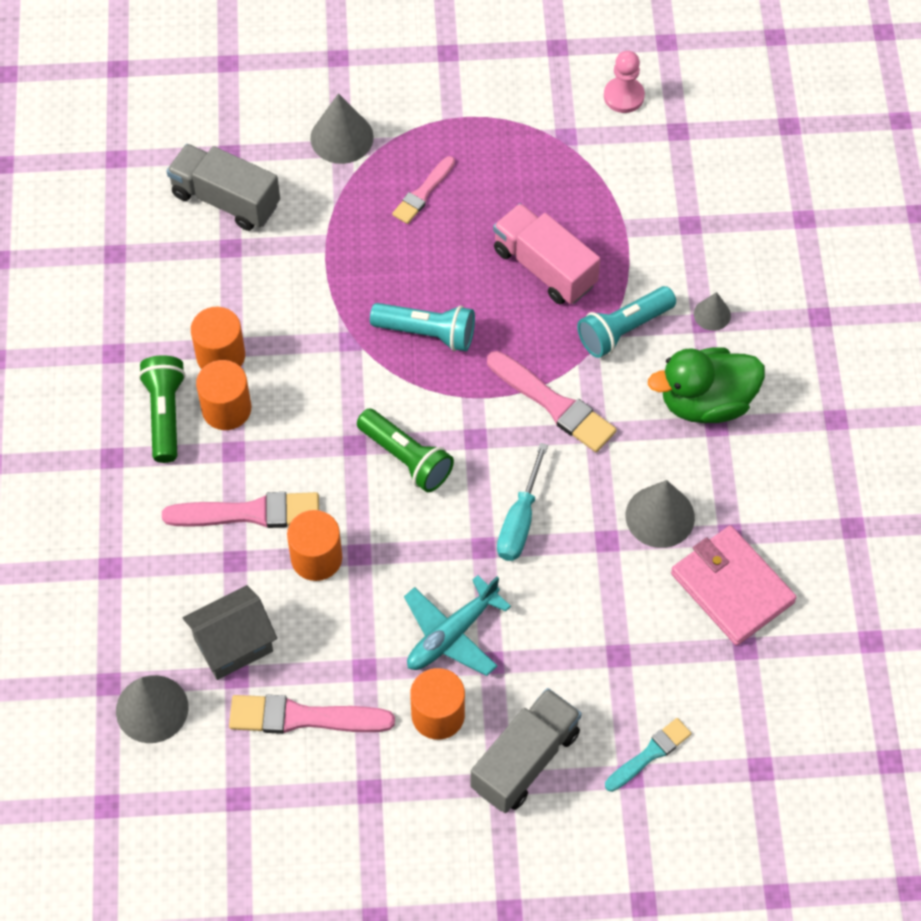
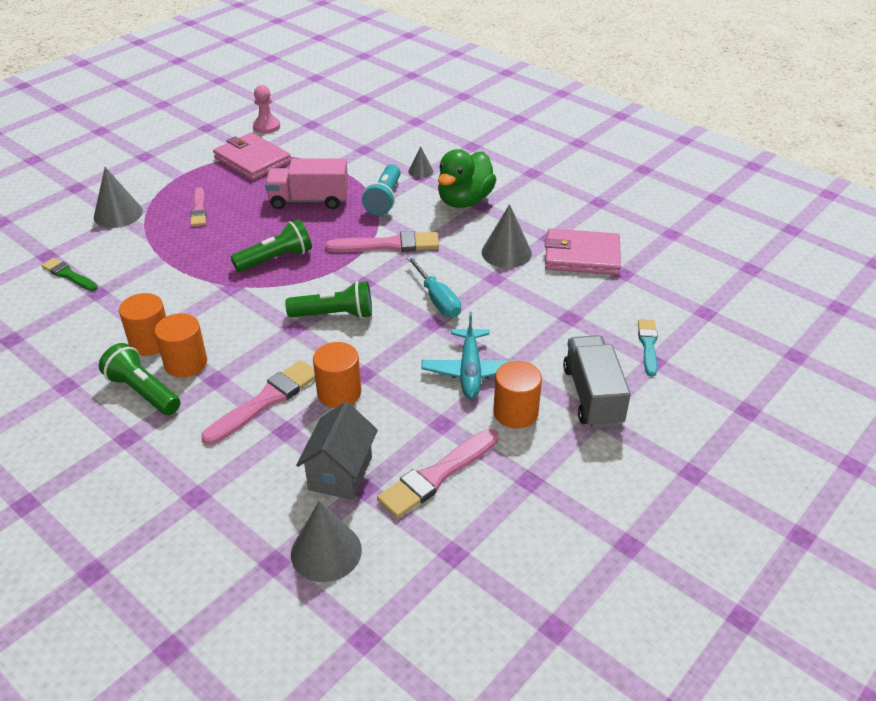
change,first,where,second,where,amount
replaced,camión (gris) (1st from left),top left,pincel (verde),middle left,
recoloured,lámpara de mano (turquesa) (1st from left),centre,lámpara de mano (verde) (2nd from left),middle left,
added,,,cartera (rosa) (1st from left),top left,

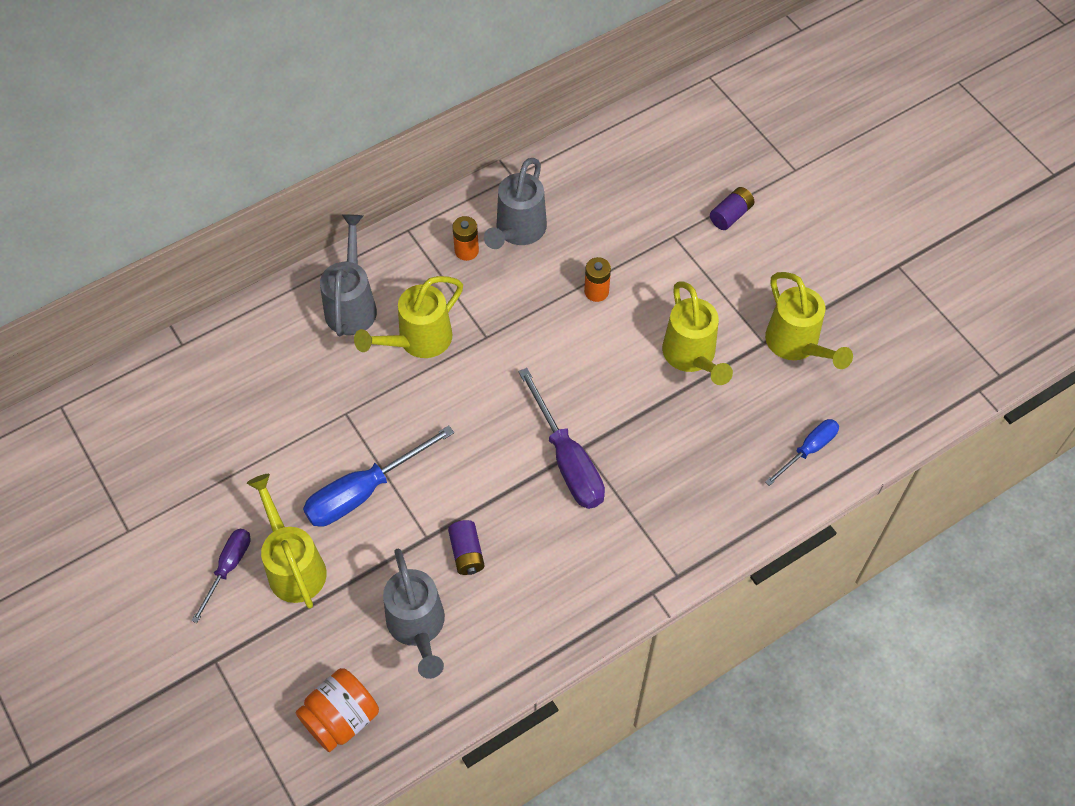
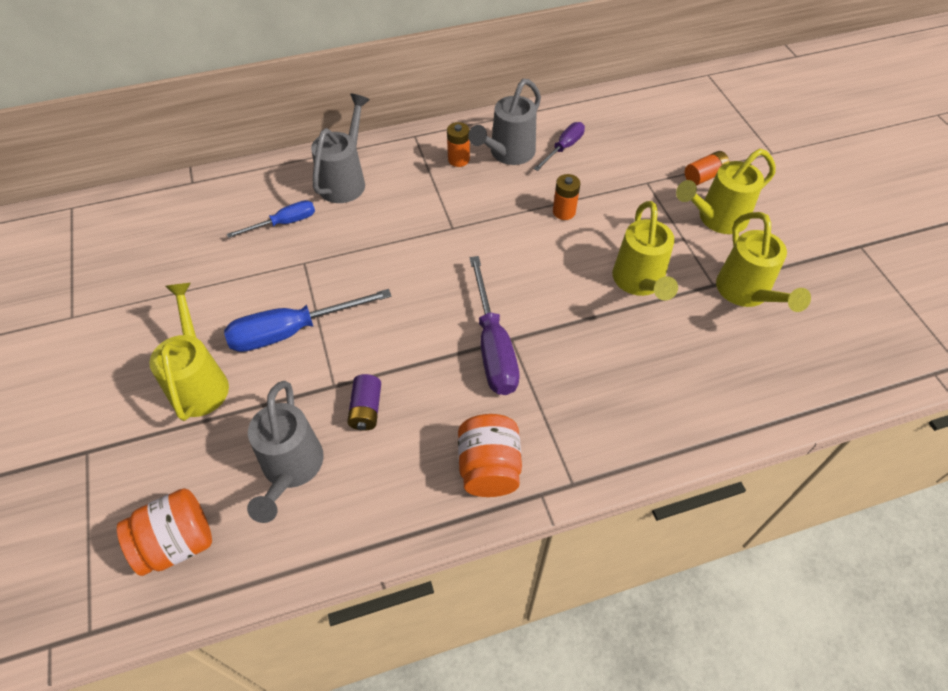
change,first,where,second,where,amount
recoloured,pila (morado) (2nd from left),top right,pila (naranja) (3rd from left),top right,
moved,regadera (amarillo) (2nd from left in the first image),centre,regadera (amarillo) (3rd from left),top right,
moved,destornillador (azul) (2nd from left in the first image),middle right,destornillador (azul) (1st from left),top left,
moved,destornillador (morado) (1st from left in the first image),bottom left,destornillador (morado) (2nd from left),top centre,
added,,,tarro (naranja) (2nd from left),centre,

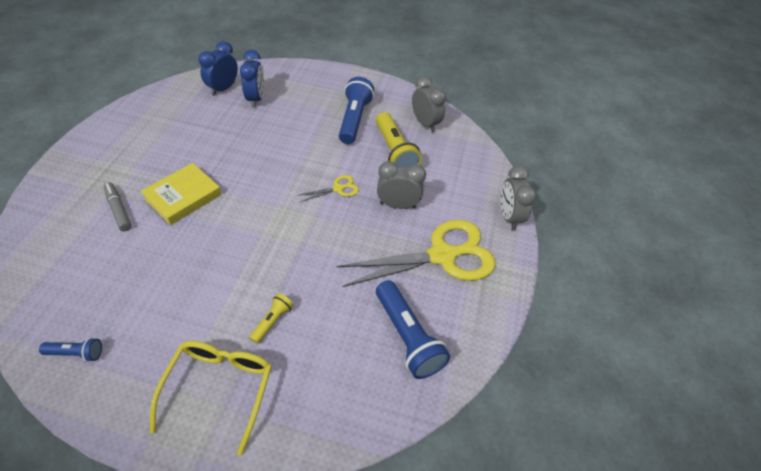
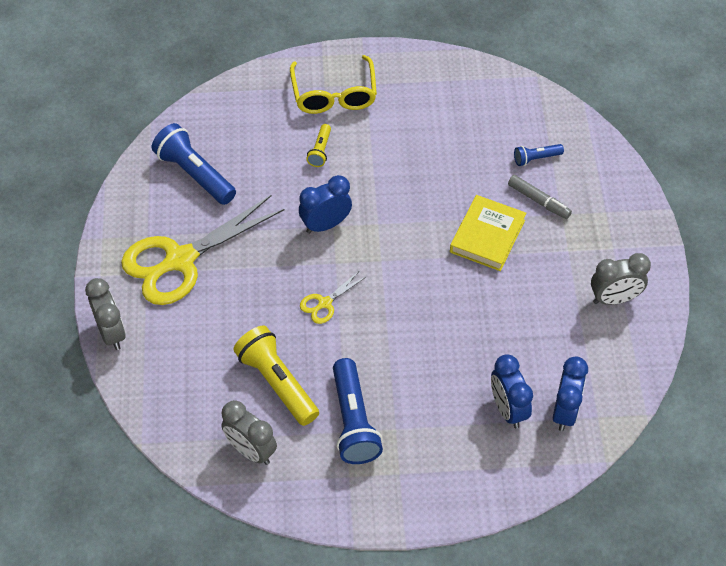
change,first,where,second,where,amount
moved,despertador (gris) (1st from left in the first image),centre,despertador (gris) (3rd from left),middle right,
moved,lámpara de mano (azul) (1st from left in the first image),bottom left,lámpara de mano (azul) (3rd from left),top right,
added,,,despertador (azul) (1st from left),centre,

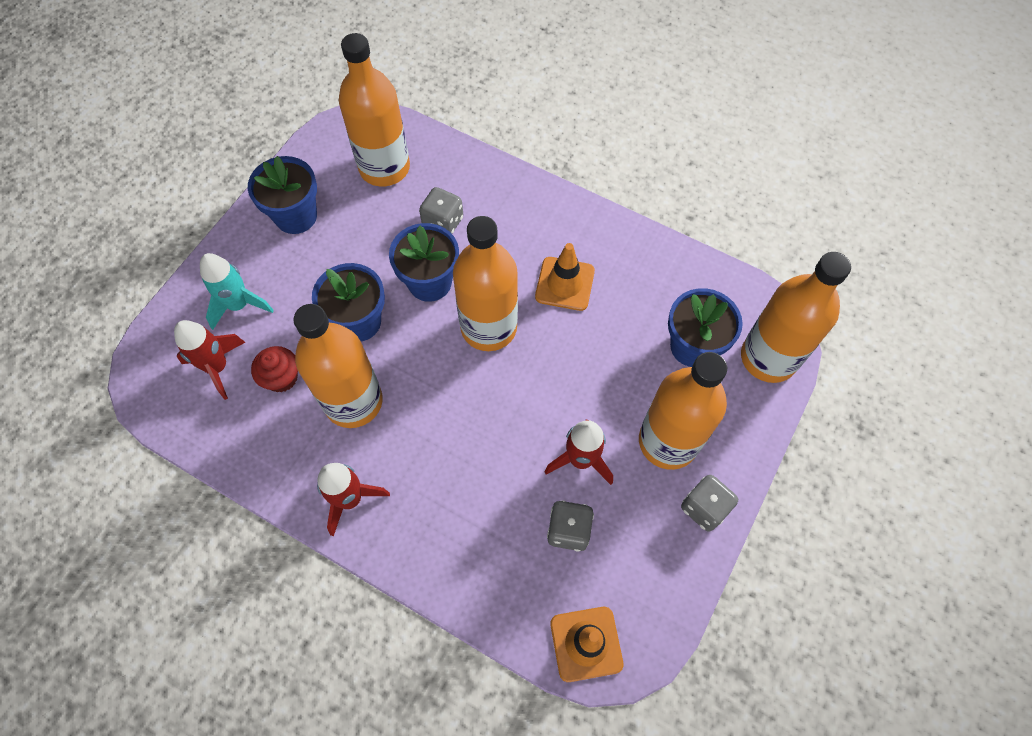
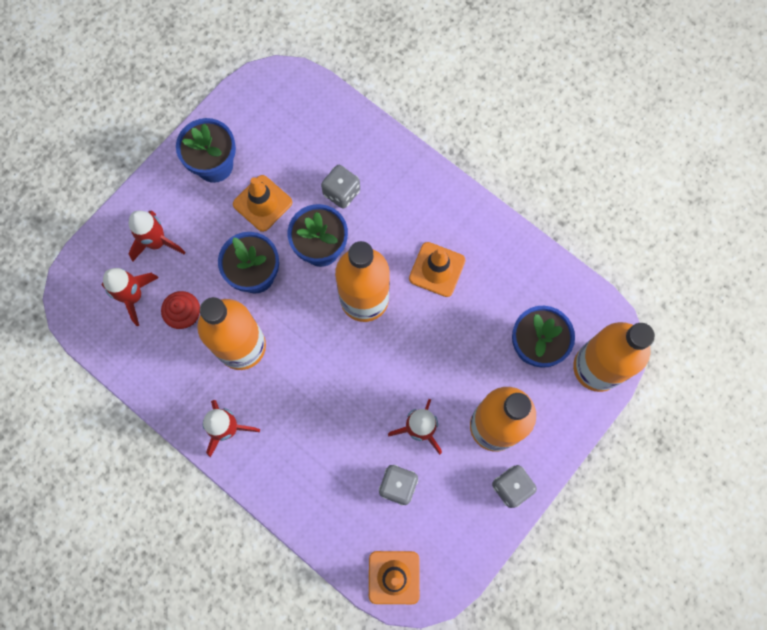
change,first,where,second,where,amount
removed,botella (naranja) (2nd from left),top centre,,,
recoloured,cohete (turquesa),middle left,cohete (rojo) (2nd from left),middle left,
added,,,cono de tráfico (naranja) (1st from left),top centre,

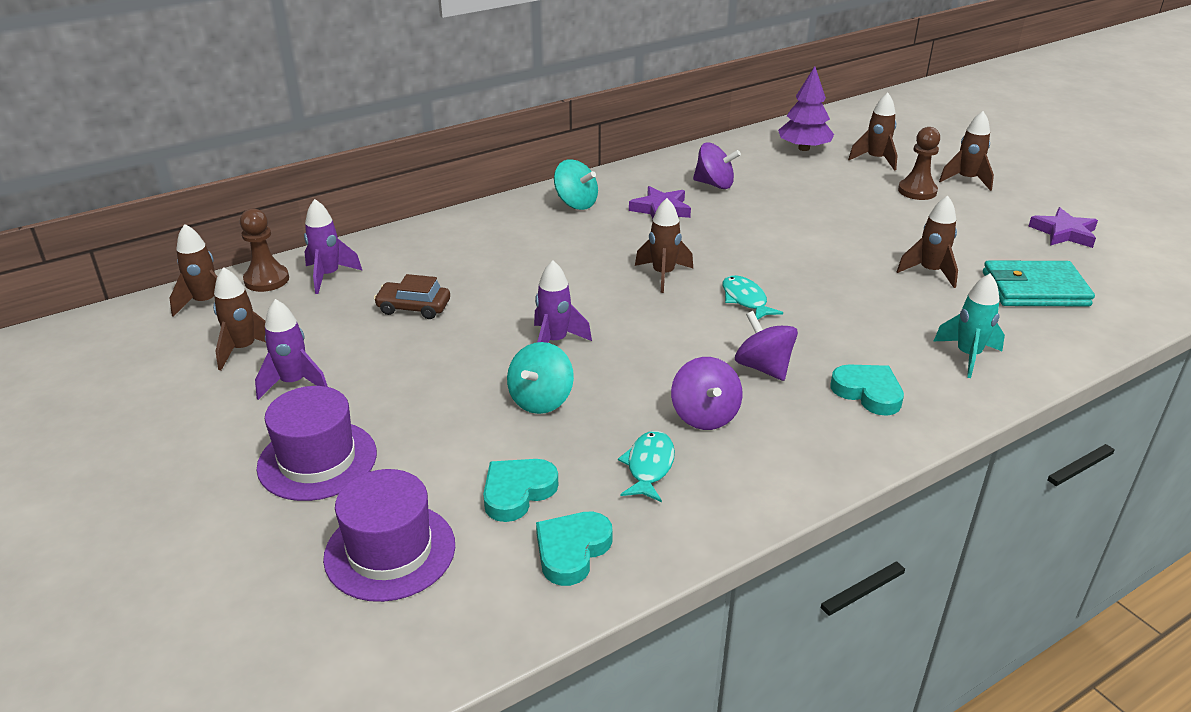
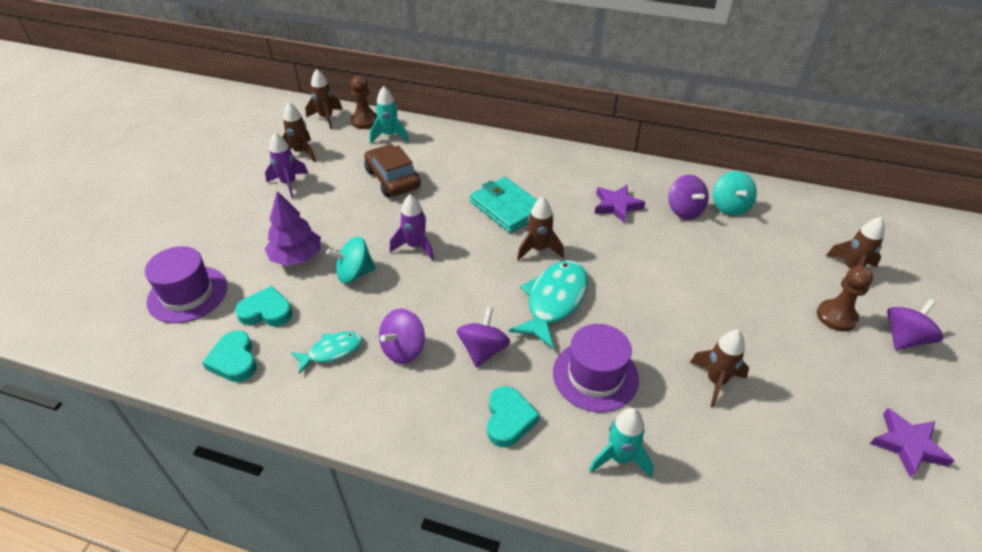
change,first,where,second,where,amount
moved,árbol (morado),top right,,middle left,
replaced,cohete (marrón) (6th from left),top right,peonza (morado) (4th from left),middle right,
moved,peonza (turquesa) (2nd from left),top centre,,middle right,
recoloured,cohete (morado) (2nd from left),middle left,cohete (turquesa) (1st from left),top centre,
moved,cartera (turquesa),middle right,,centre,
resized,coche (marrón),centre,,top centre,x1.51
resized,pez (turquesa) (2nd from left),centre,,centre,x1.75
moved,sombrero (morado) (1st from left in the first image),middle left,sombrero (morado) (2nd from left),bottom centre,
turned,corazón (turquesa) (2nd from left in the first image),bottom centre,corazón (turquesa) (1st from left),middle left,105 degrees counterclockwise

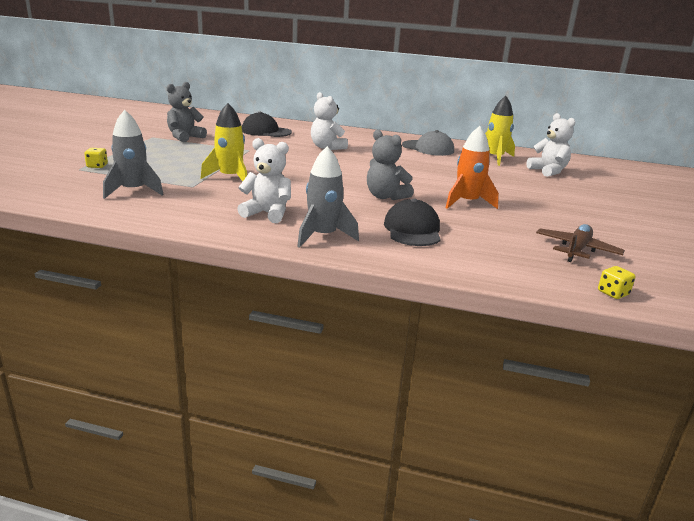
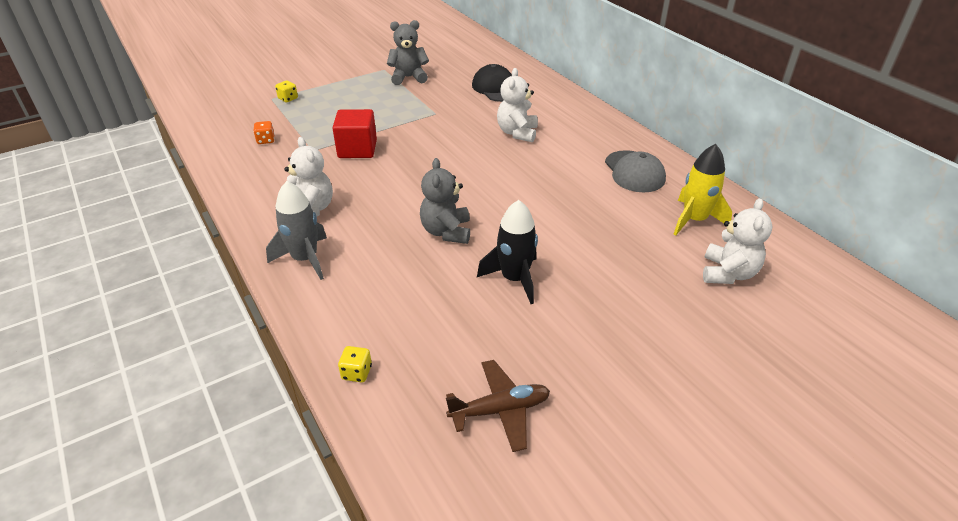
change,first,where,second,where,amount
replaced,cohete (amarillo) (1st from left),top left,cubo (rojo),top centre,
replaced,cohete (gris) (1st from left),top left,dado (naranja),top left,
recoloured,cohete (naranja),top right,cohete (negro),centre,
removed,gorra (negro) (2nd from left),centre,,,
moved,dado (amarillo) (2nd from left),middle right,,bottom centre,

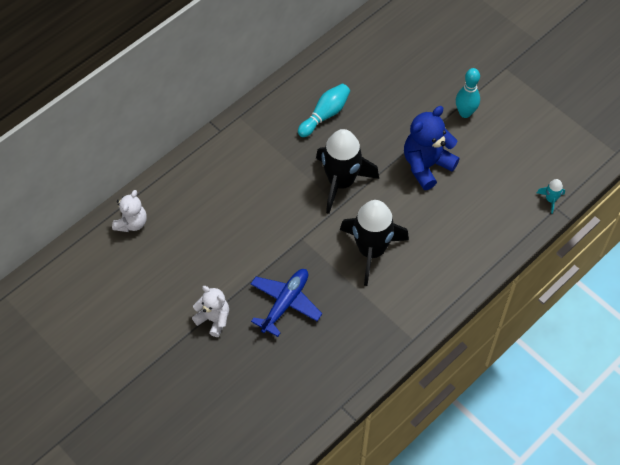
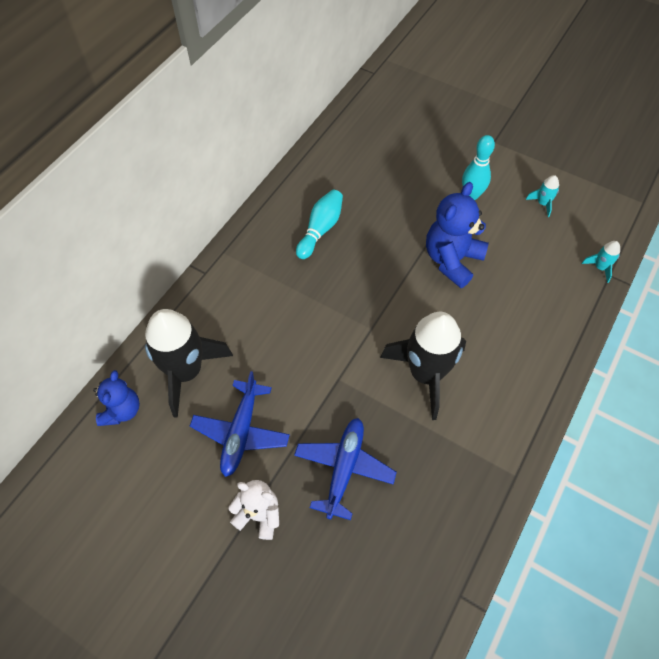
change,first,where,second,where,amount
moved,cohete (negro) (1st from left),centre,,middle left,
recoloured,osito (blanco) (1st from left),middle left,osito (azul) (1st from left),middle left,
added,,,cohete (turquesa) (1st from left),top right,
added,,,avión (azul) (1st from left),centre,

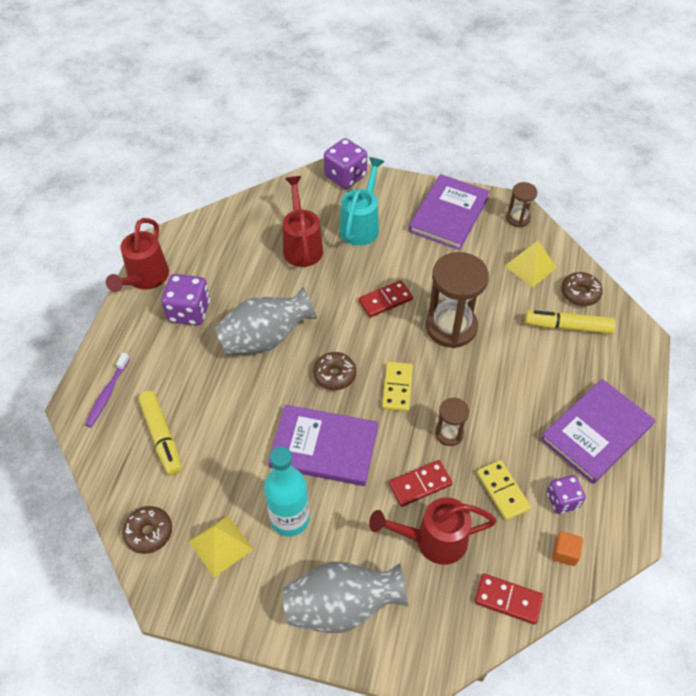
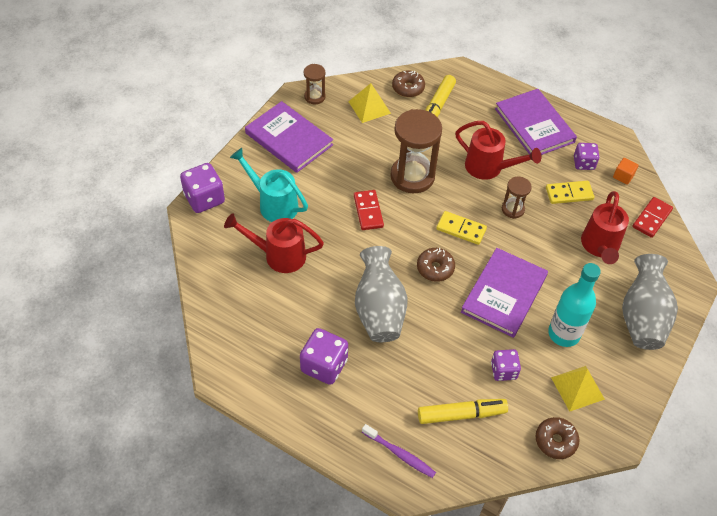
change,first,where,second,where,amount
moved,regadera (rojo) (1st from left in the first image),middle left,regadera (rojo) (2nd from left),top right,
removed,ficha de dominó (rojo) (2nd from left),bottom centre,,,
added,,,dado (morado) (3rd from left),bottom right,

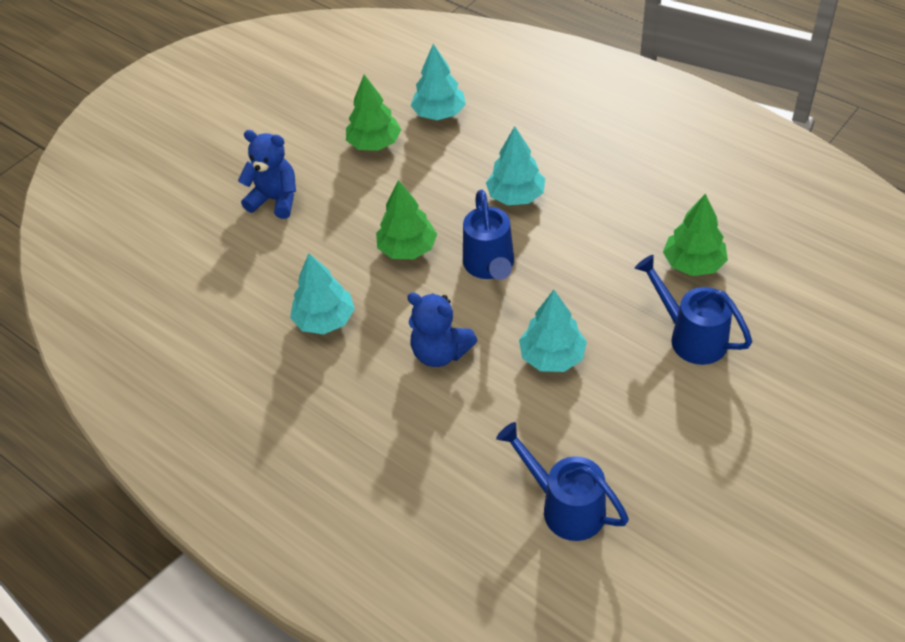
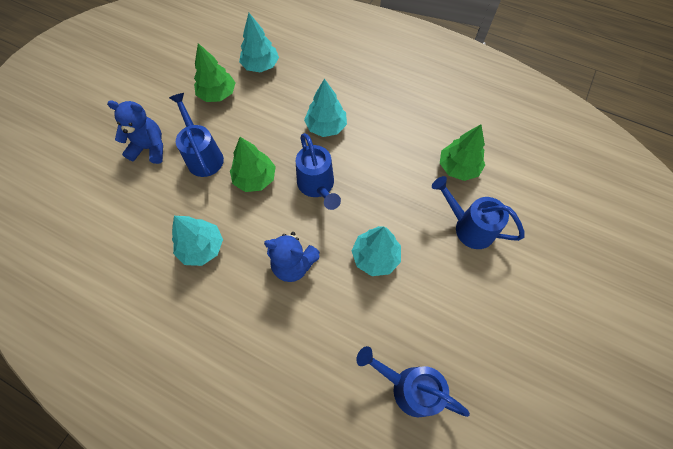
change,first,where,second,where,amount
added,,,regadera (azul) (1st from left),top left,

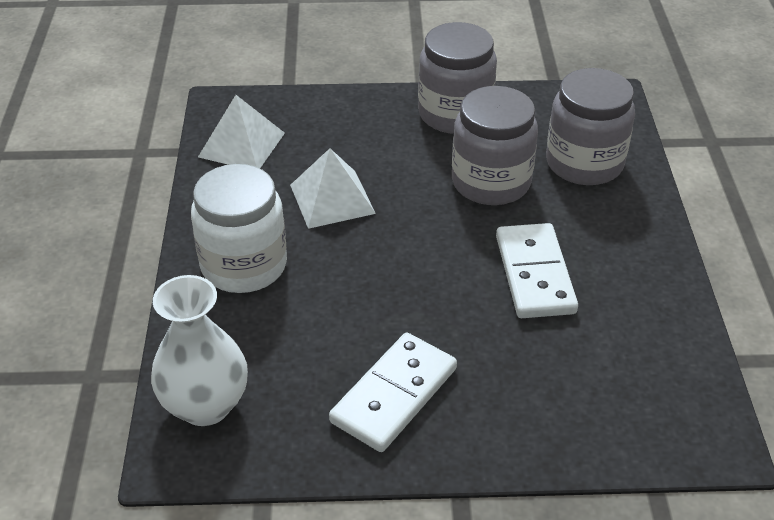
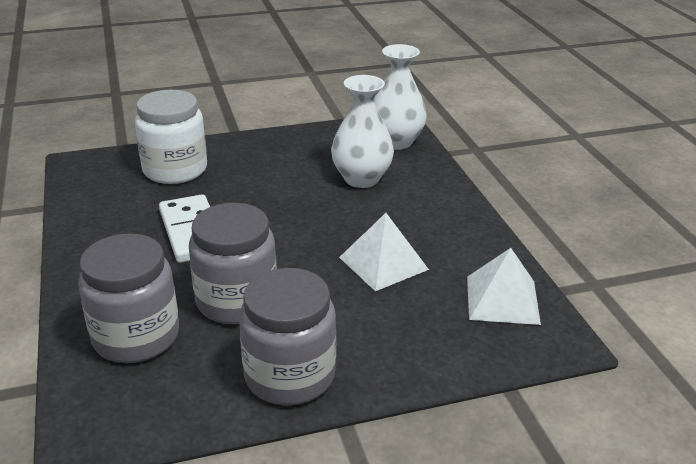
change,first,where,second,where,amount
moved,tarro (blanco),middle left,,top left,
removed,ficha de dominó (blanco) (1st from left),bottom centre,,,
added,,,florero (blanco) (1st from left),top centre,

